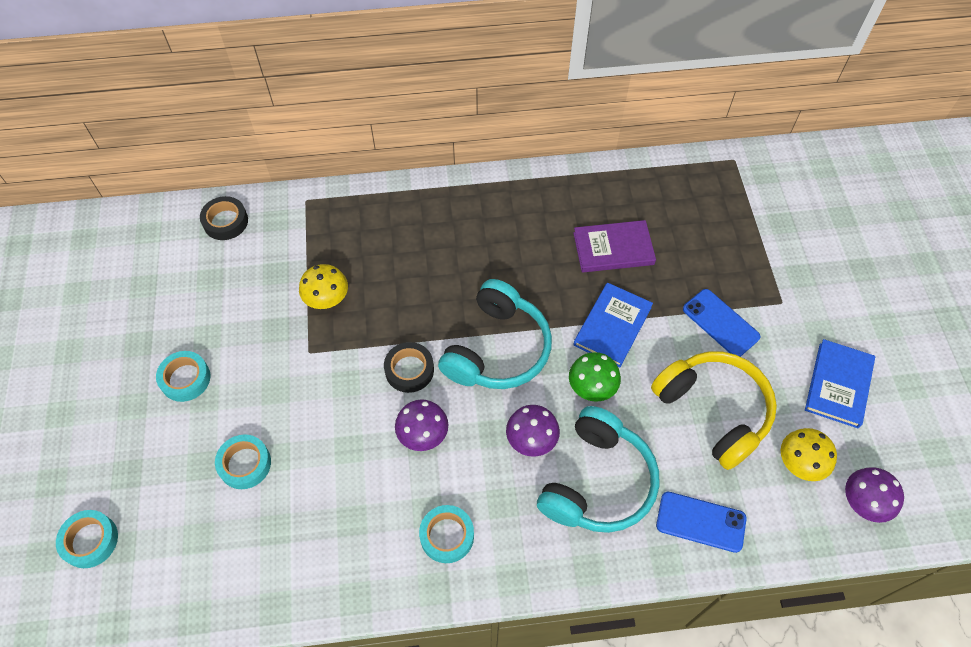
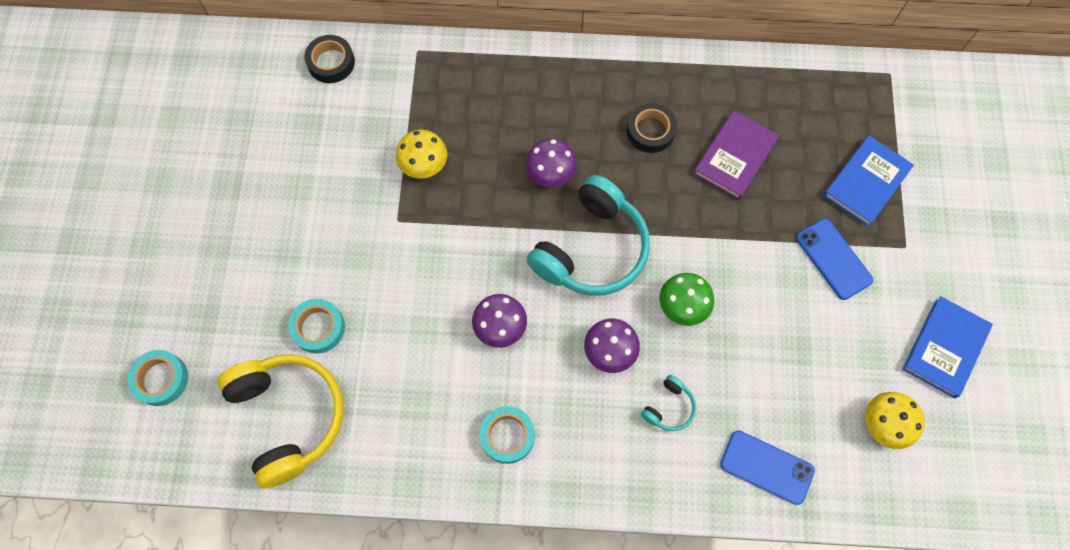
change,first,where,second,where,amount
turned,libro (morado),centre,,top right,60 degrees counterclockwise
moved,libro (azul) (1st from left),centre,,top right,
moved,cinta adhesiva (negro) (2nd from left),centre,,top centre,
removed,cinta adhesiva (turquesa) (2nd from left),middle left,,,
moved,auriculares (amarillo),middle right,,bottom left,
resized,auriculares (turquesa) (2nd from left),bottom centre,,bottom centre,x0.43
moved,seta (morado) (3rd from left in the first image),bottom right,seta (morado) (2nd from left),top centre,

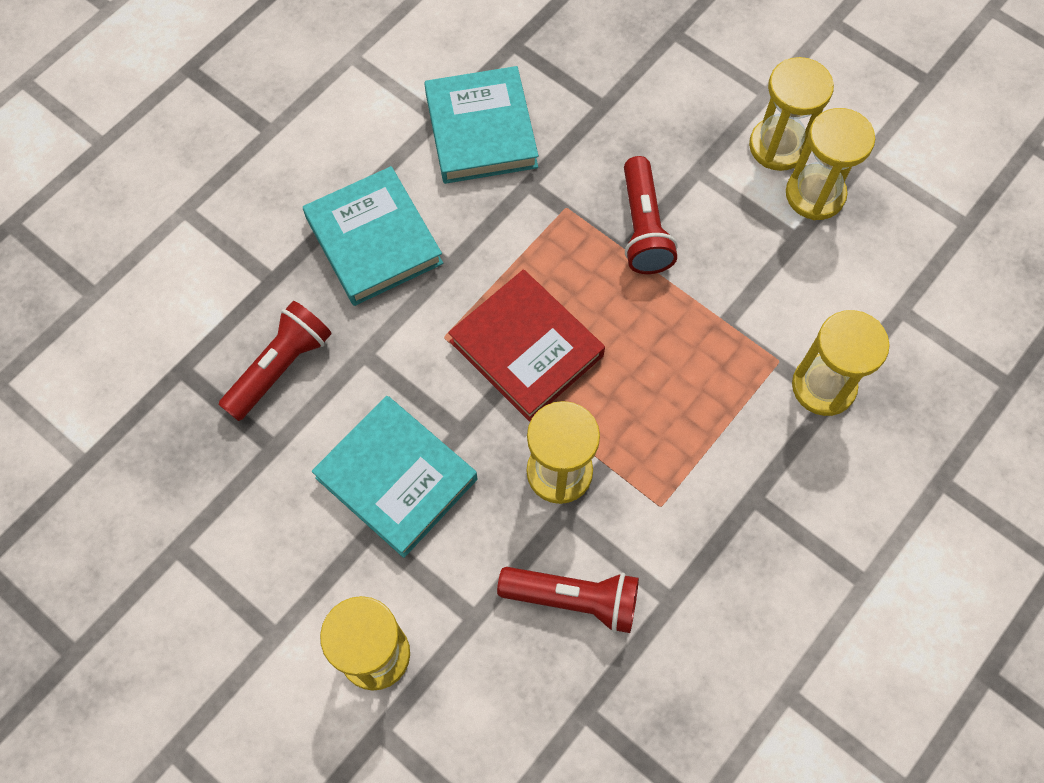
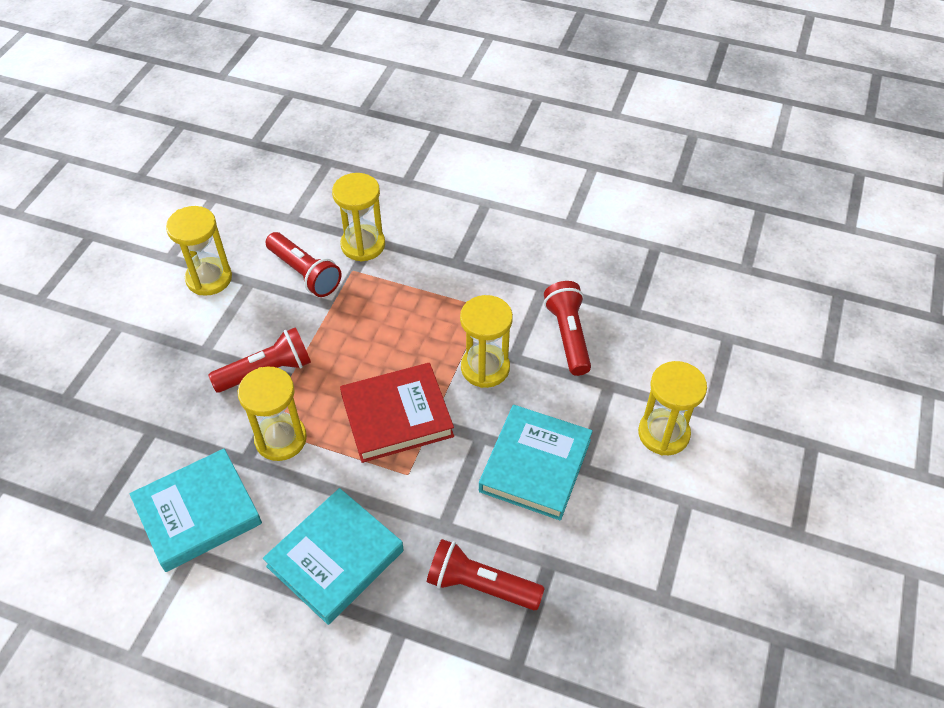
change,first,where,second,where,amount
moved,reloj de arena (amarillo) (3rd from left in the first image),top right,reloj de arena (amarillo) (2nd from left),middle left,
turned,libro (rojo),centre,,centre,45 degrees clockwise
added,,,lámpara de mano (rojo) (2nd from left),middle left,

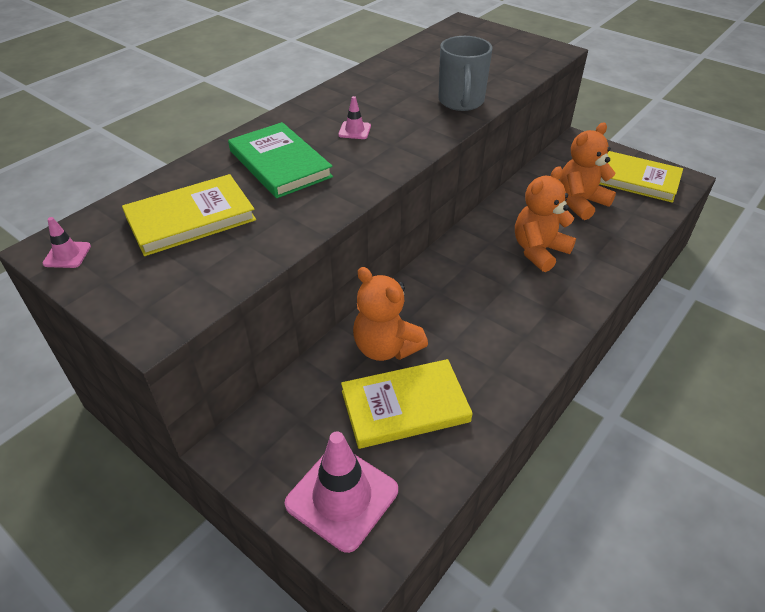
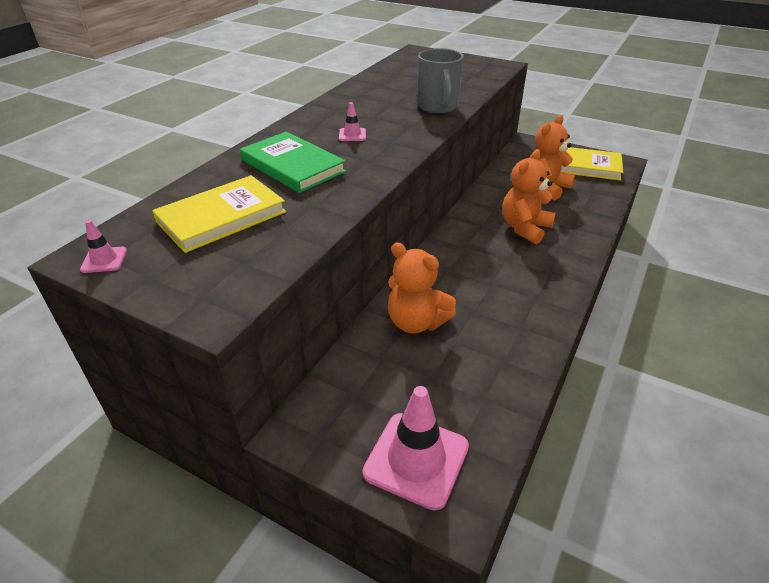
change,first,where,second,where,amount
removed,libro (amarillo) (2nd from left),centre,,,

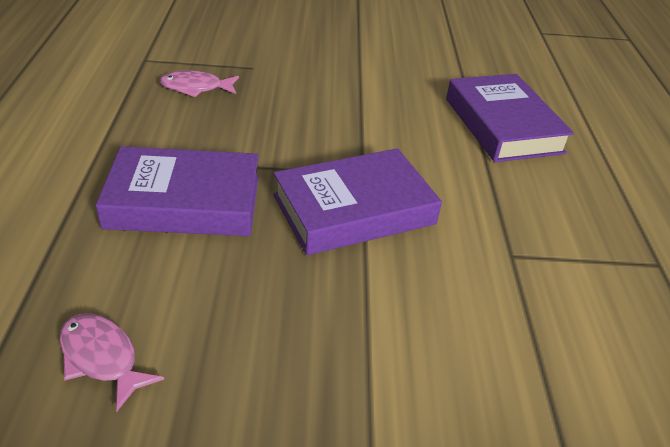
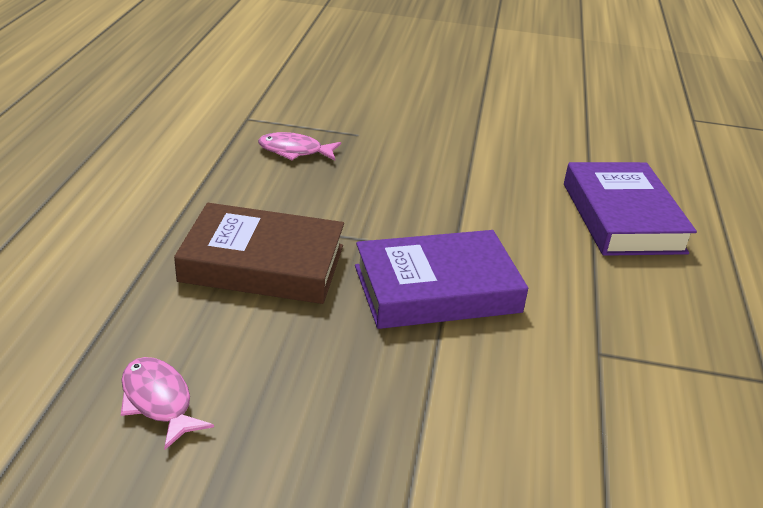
change,first,where,second,where,amount
recoloured,libro (morado) (1st from left),middle left,libro (marrón),centre,

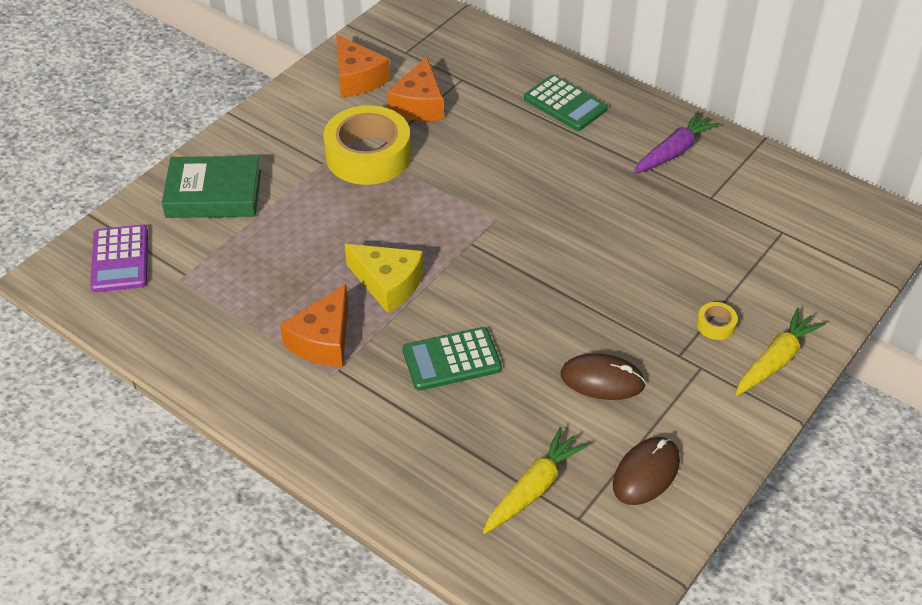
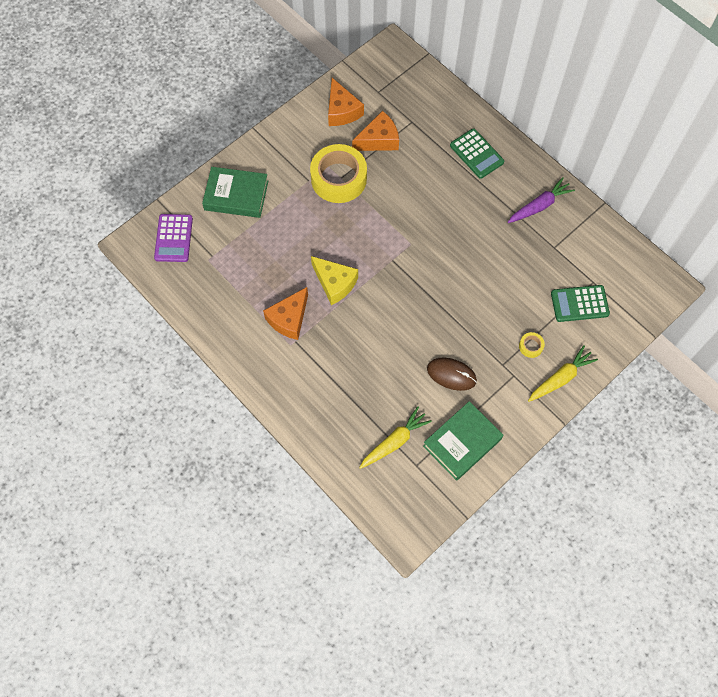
change,first,where,second,where,amount
turned,queso (naranja) (3rd from left),top centre,,top centre,135 degrees counterclockwise
moved,calculadora (verde) (1st from left in the first image),centre,calculadora (verde) (2nd from left),middle right,
replaced,ratón (marrón) (2nd from left),bottom right,libro (verde) (2nd from left),centre,

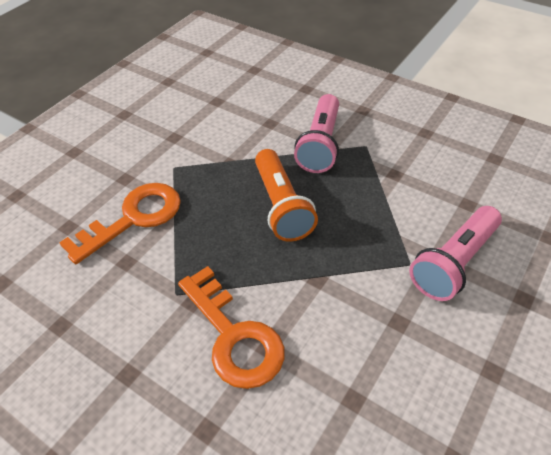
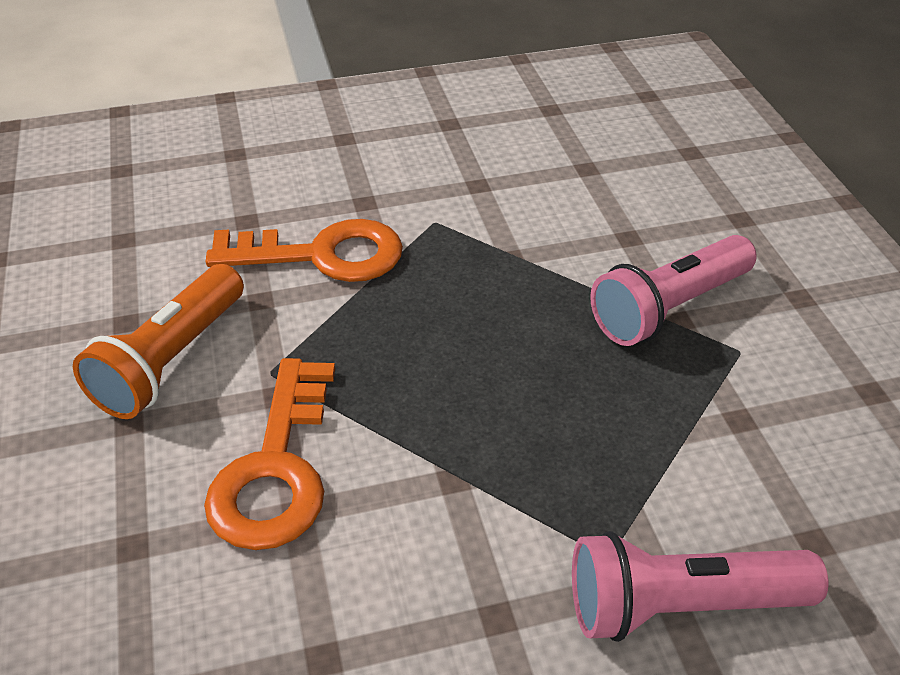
change,first,where,second,where,amount
moved,lámpara de mano (naranja),centre,,middle left,

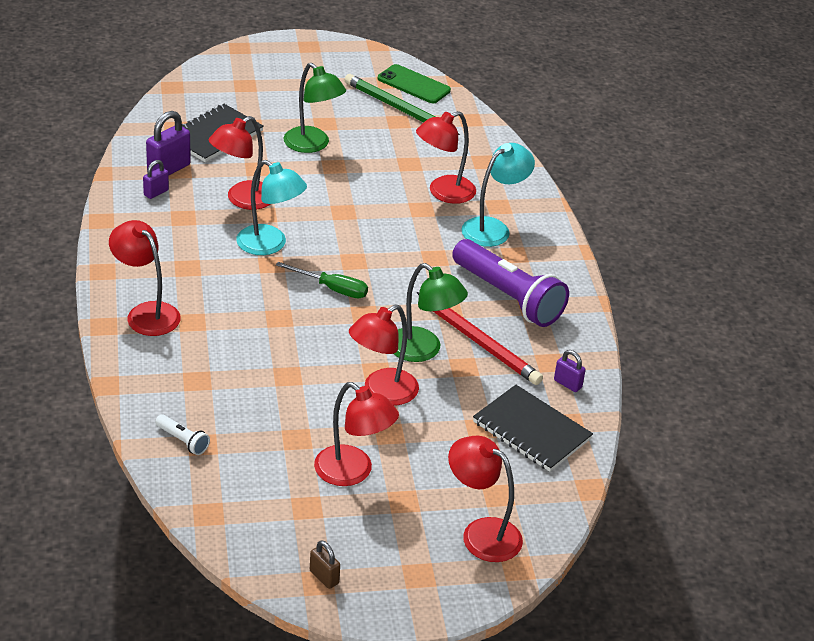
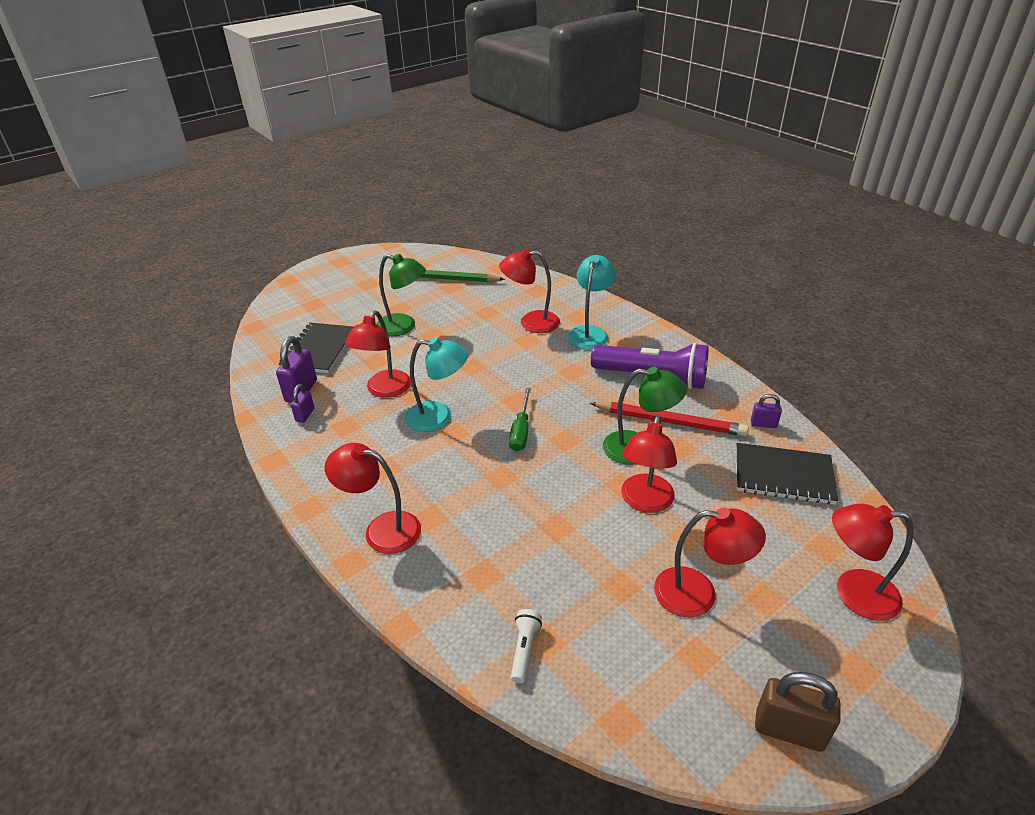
change,first,where,second,where,amount
removed,móvil (verde),top centre,,,
turned,lámpara (rojo) (5th from left in the first image),top centre,lámpara (rojo) (3rd from left),centre,60 degrees clockwise
turned,destornillador (verde),centre,,centre,105 degrees clockwise
turned,lámpara de mano (blanco),bottom left,,bottom centre,90 degrees counterclockwise
resized,candado (marrón),bottom centre,,bottom right,x1.77

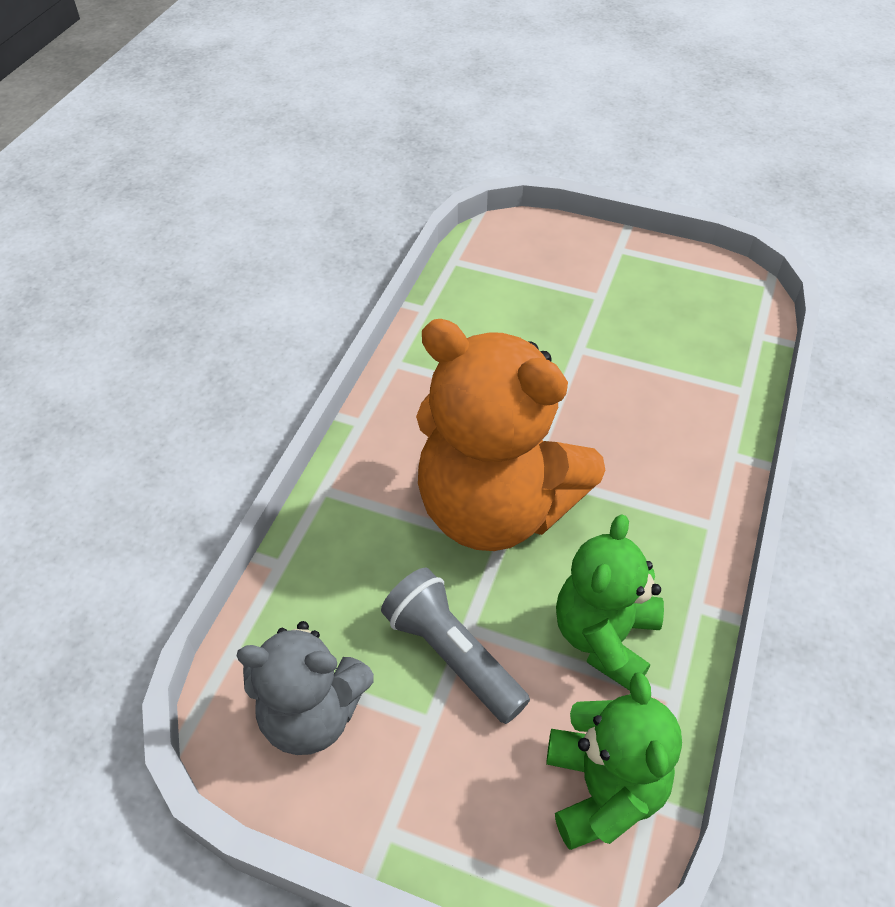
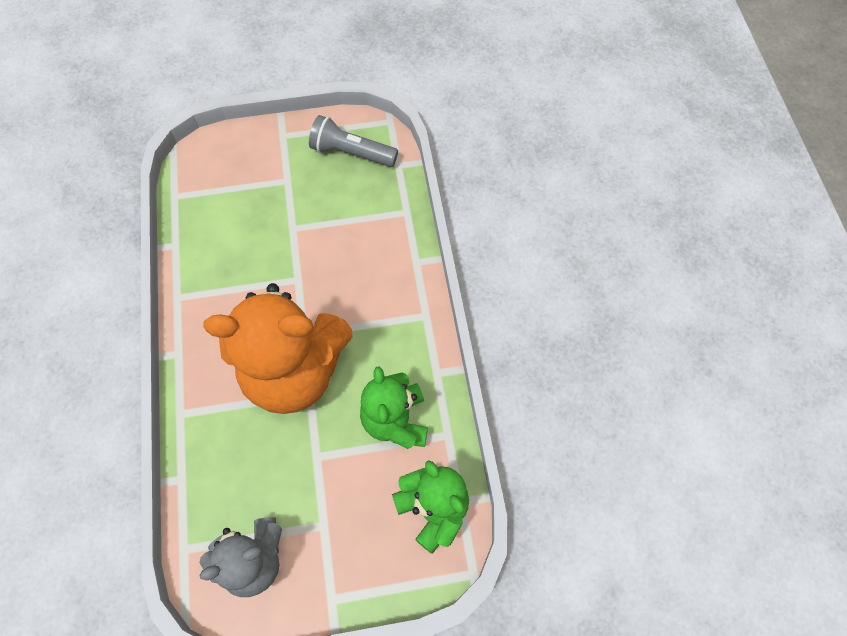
change,first,where,second,where,amount
moved,lámpara de mano (gris),bottom centre,,top centre,

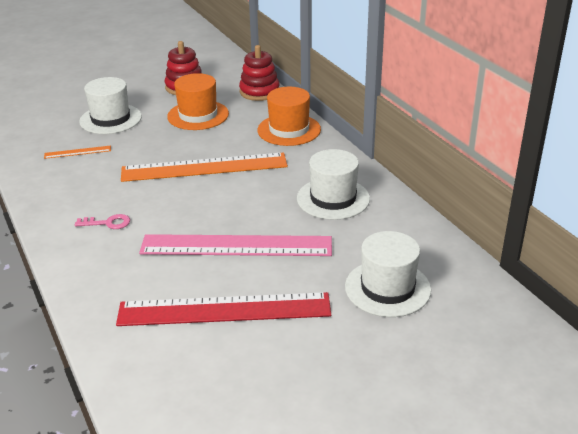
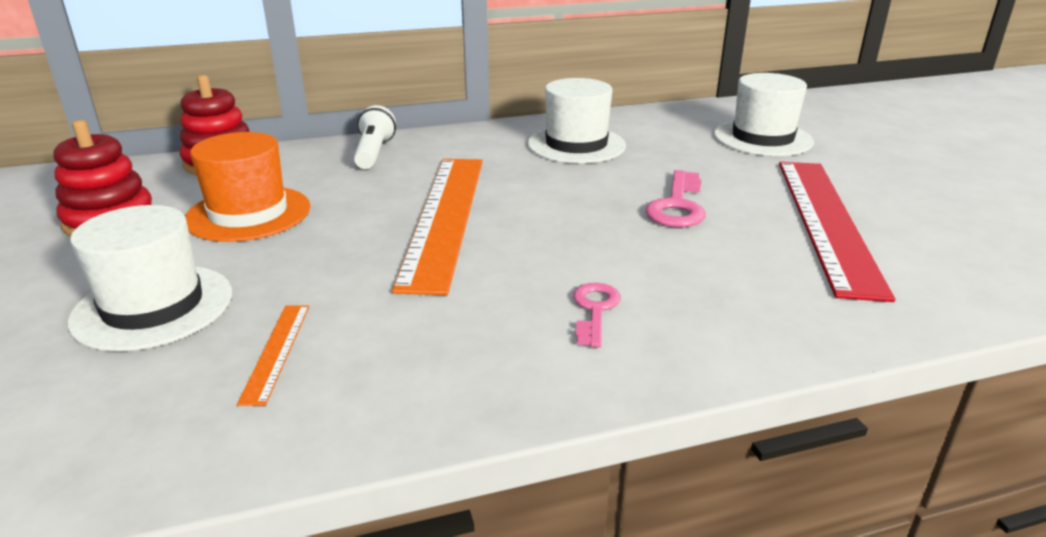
change,first,where,second,where,amount
replaced,sombrero (naranja) (2nd from left),top centre,lámpara de mano (blanco),top centre,
replaced,regla (rosa),centre,llave (rosa) (2nd from left),centre,

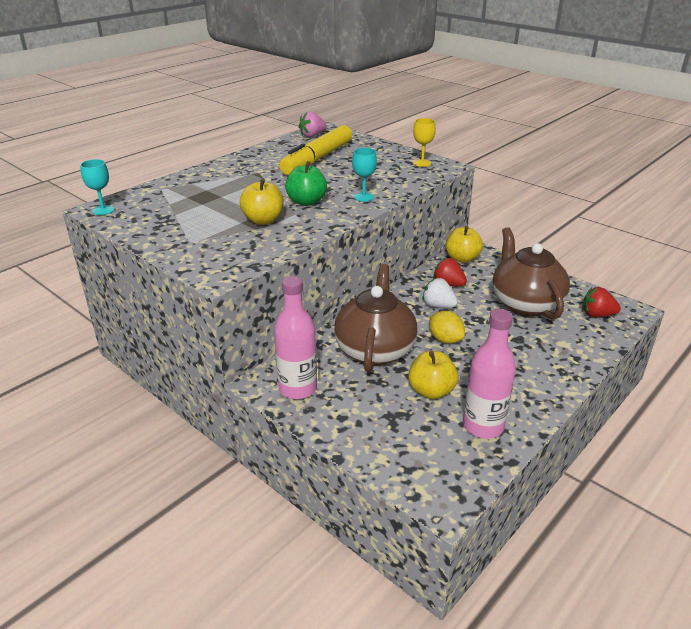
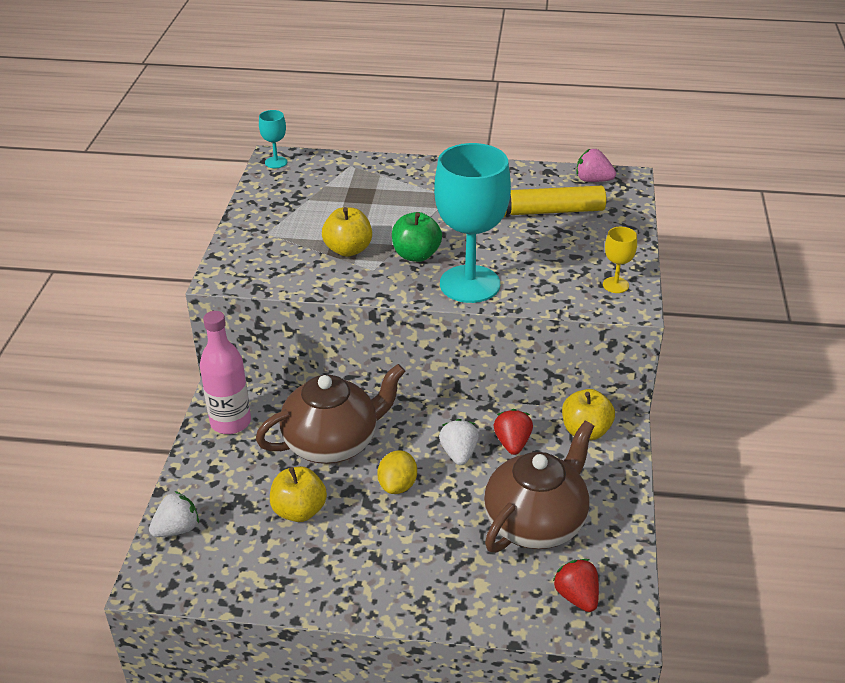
change,first,where,second,where,amount
resized,copa (turquesa) (2nd from left),top centre,,top centre,x2.33
removed,botella (rosa) (2nd from left),middle right,,,
added,,,fresa (blanco) (1st from left),bottom left,

